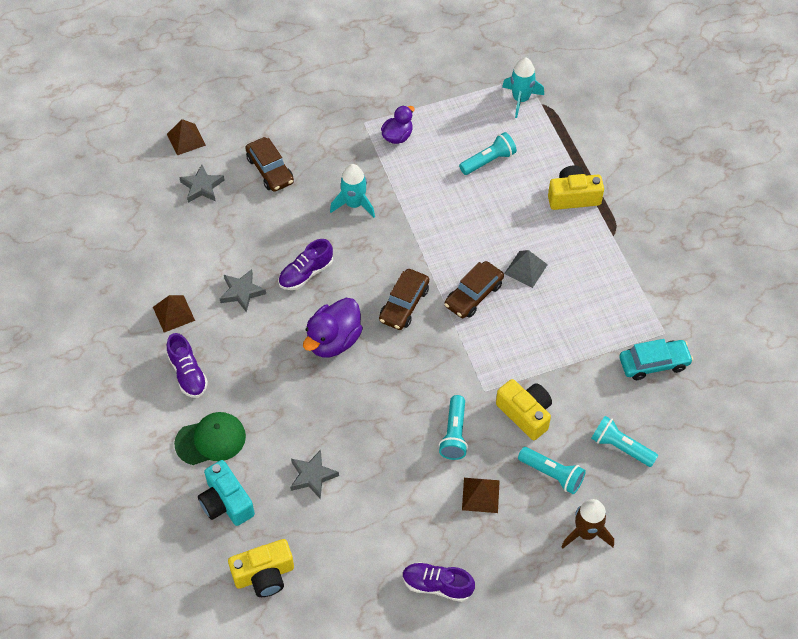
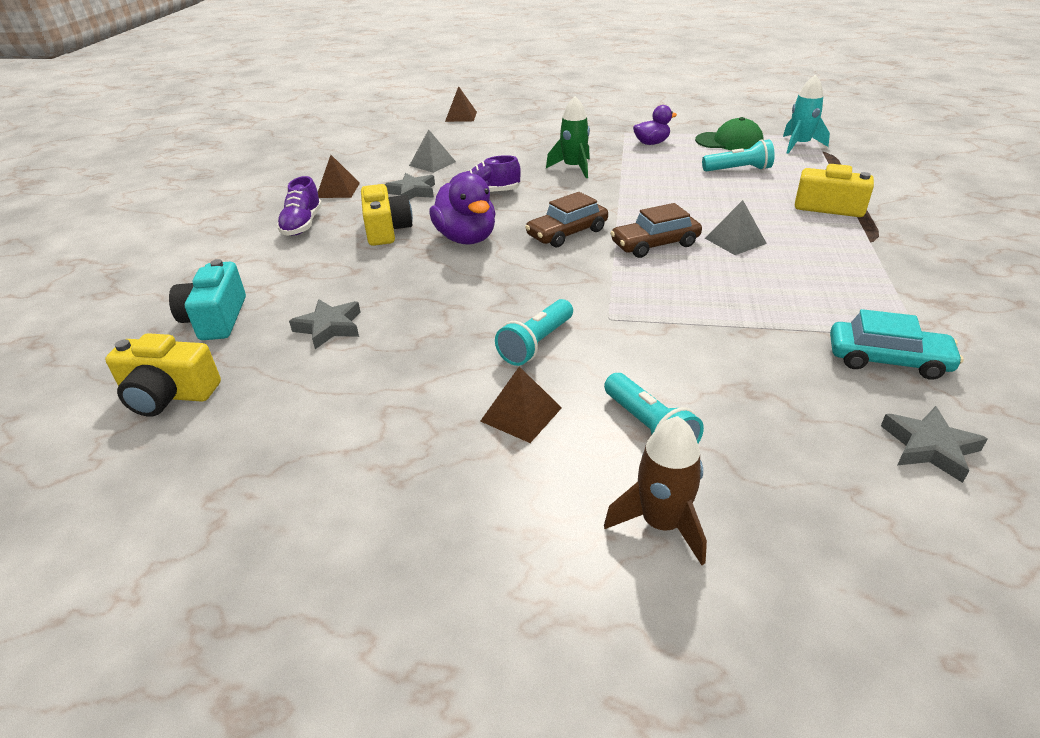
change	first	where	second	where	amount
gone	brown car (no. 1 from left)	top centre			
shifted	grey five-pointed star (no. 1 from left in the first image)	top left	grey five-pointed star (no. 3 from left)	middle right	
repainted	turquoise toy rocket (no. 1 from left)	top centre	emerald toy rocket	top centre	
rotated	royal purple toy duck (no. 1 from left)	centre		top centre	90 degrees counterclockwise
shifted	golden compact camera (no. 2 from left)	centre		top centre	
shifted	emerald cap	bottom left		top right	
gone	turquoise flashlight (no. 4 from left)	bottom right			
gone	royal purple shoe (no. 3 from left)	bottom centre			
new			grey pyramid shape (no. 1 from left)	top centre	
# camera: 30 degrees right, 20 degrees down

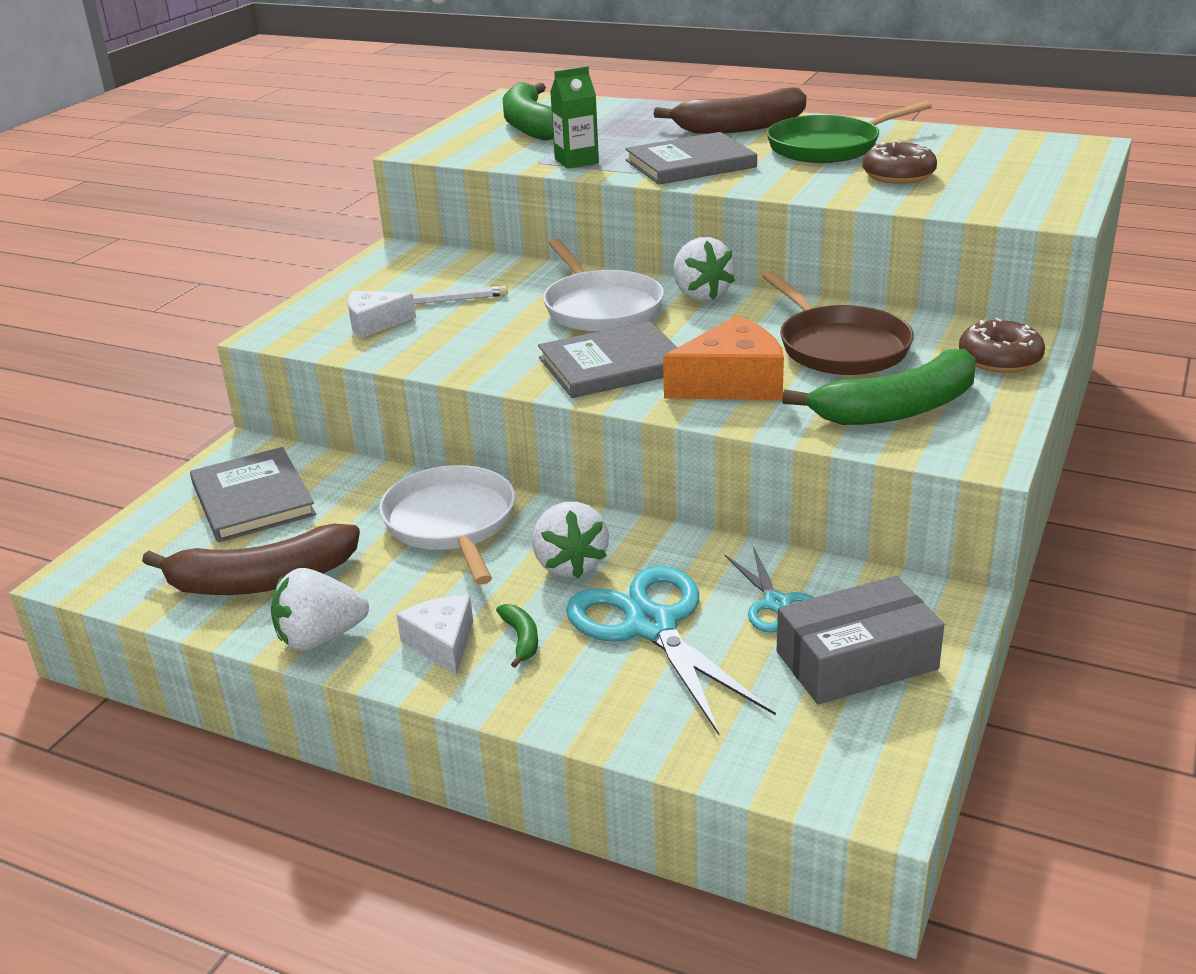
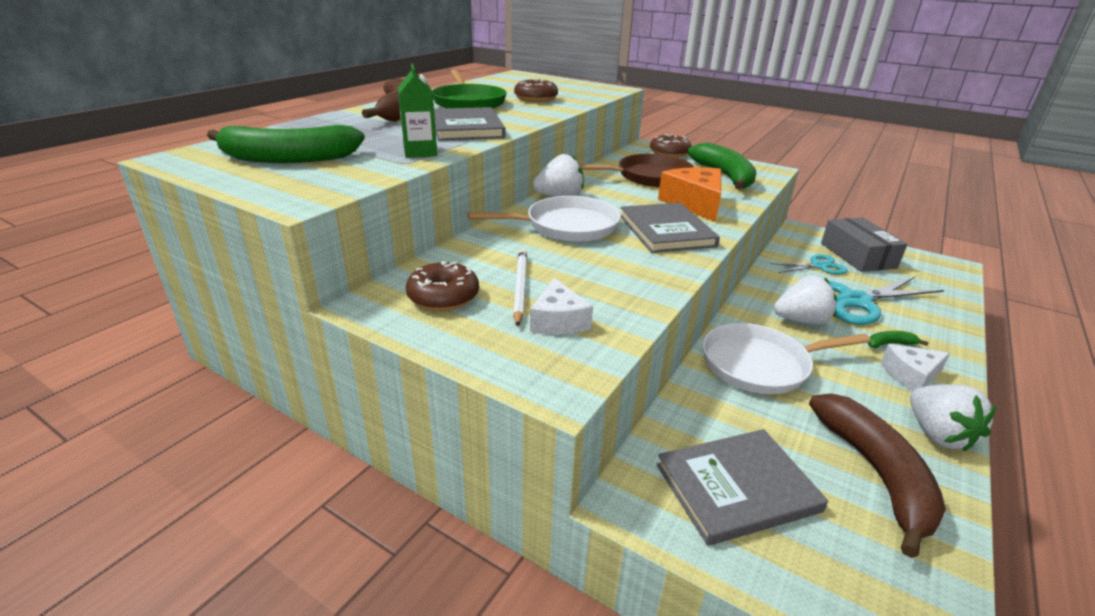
change	first	where	second	where	amount
new			brown glazed donut (no. 1 from left)	centre	
# camera: 85 degrees left, 0 degrees up

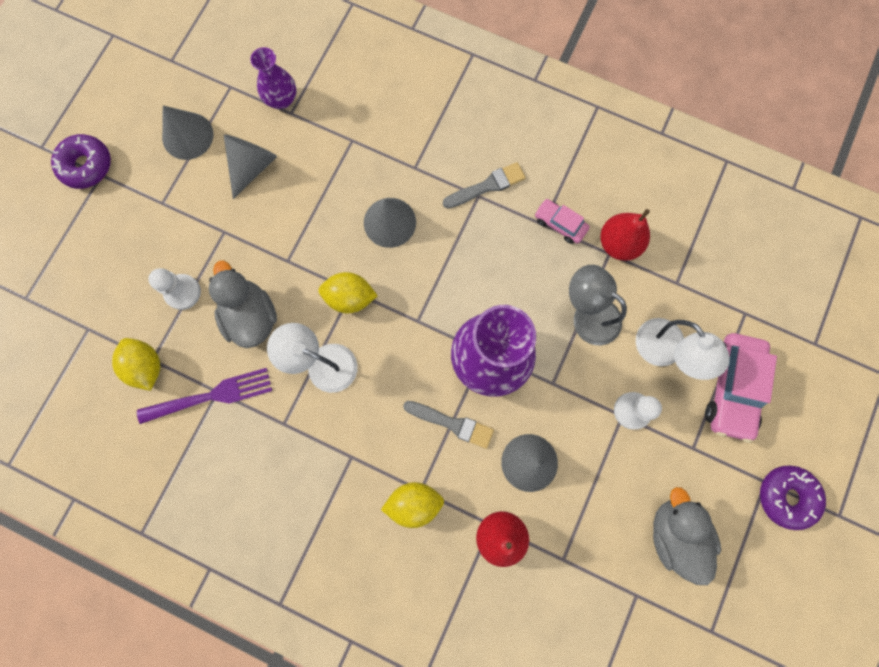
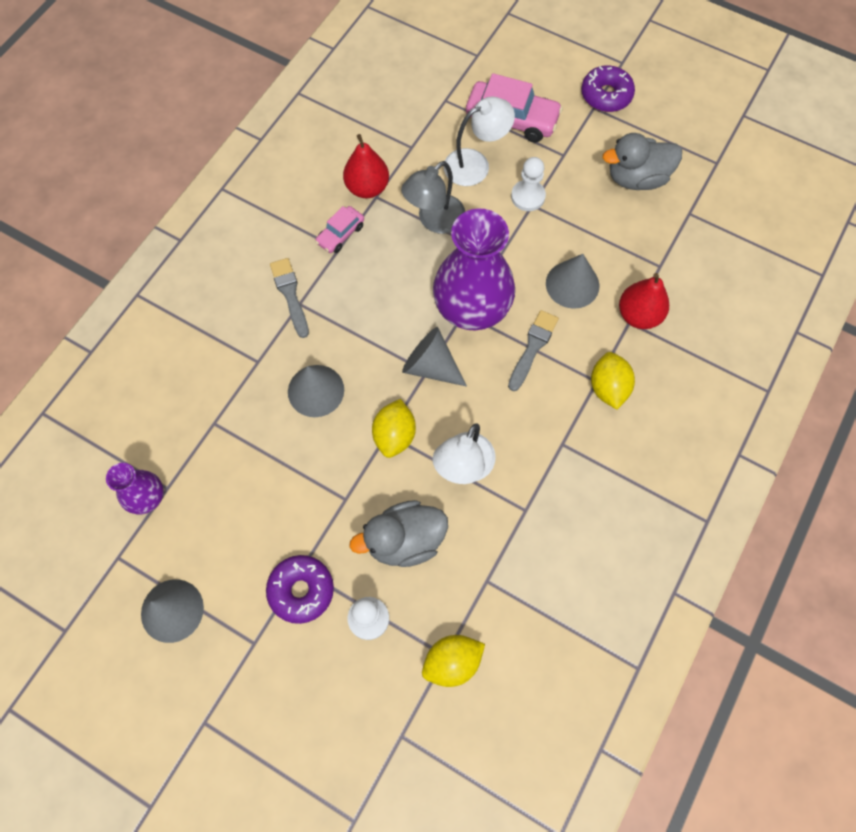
change	first	where	second	where	amount
shifted	royal purple glazed donut (no. 1 from left)	top left		bottom centre	
shifted	grey cone (no. 2 from left in the first image)	top left	grey cone (no. 3 from left)	centre	
gone	royal purple fork	middle left			
# camera: 85 degrees left, 10 degrees down

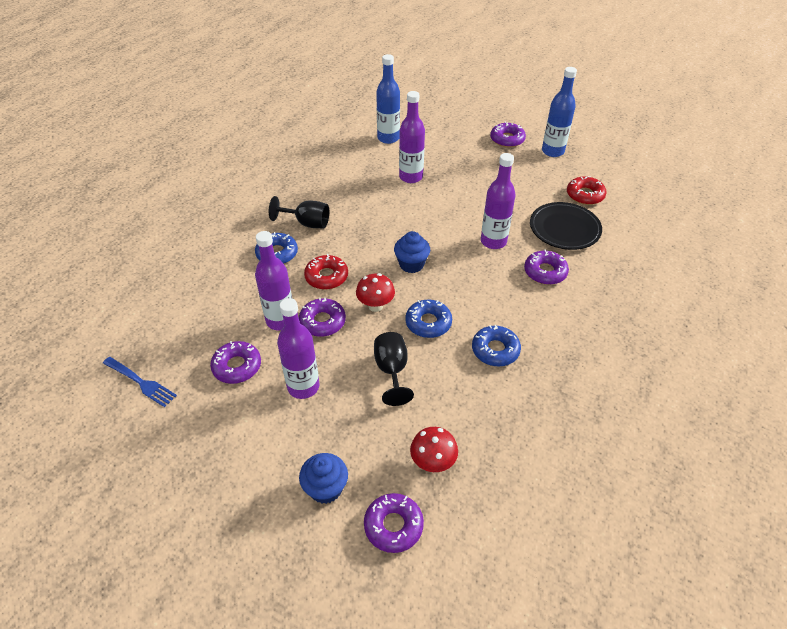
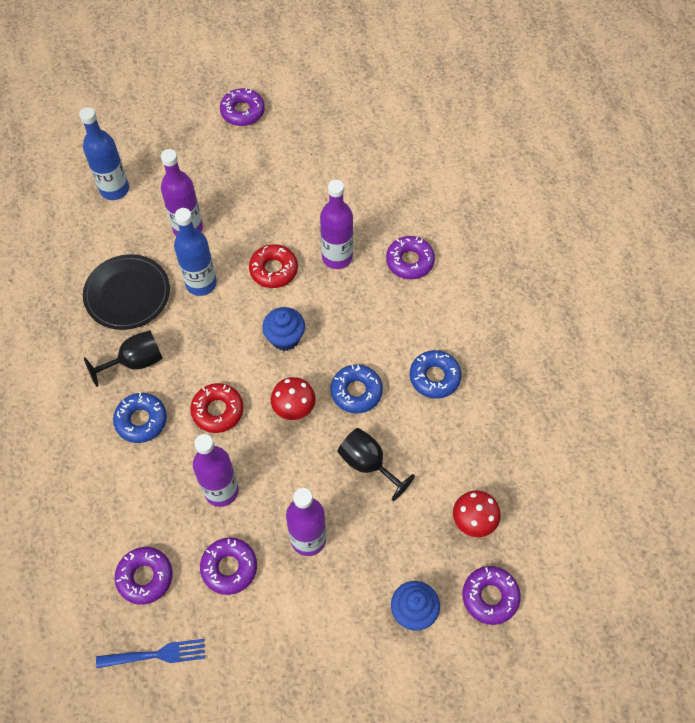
change	first	where	second	where	amount
shifted	cobalt flask (no. 2 from left)	top right		middle left	
shifted	scarlet glazed donut (no. 2 from left)	top right		centre	
shifted	ebony plate	middle right		middle left	
shifted	royal purple glazed donut (no. 2 from left in the first image)	centre	royal purple glazed donut (no. 1 from left)	bottom left	
# camera: 40 degrees left, 15 degrees up

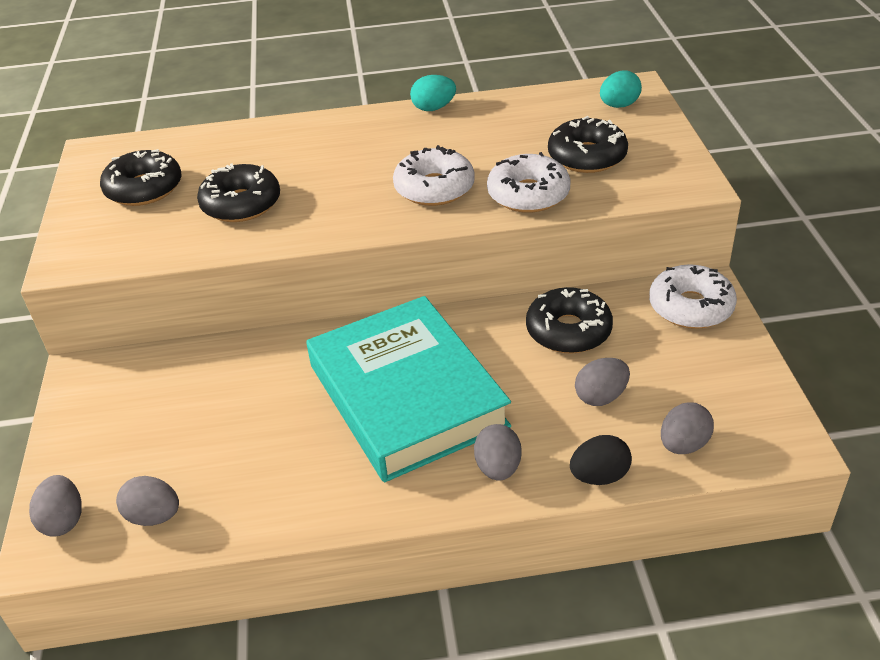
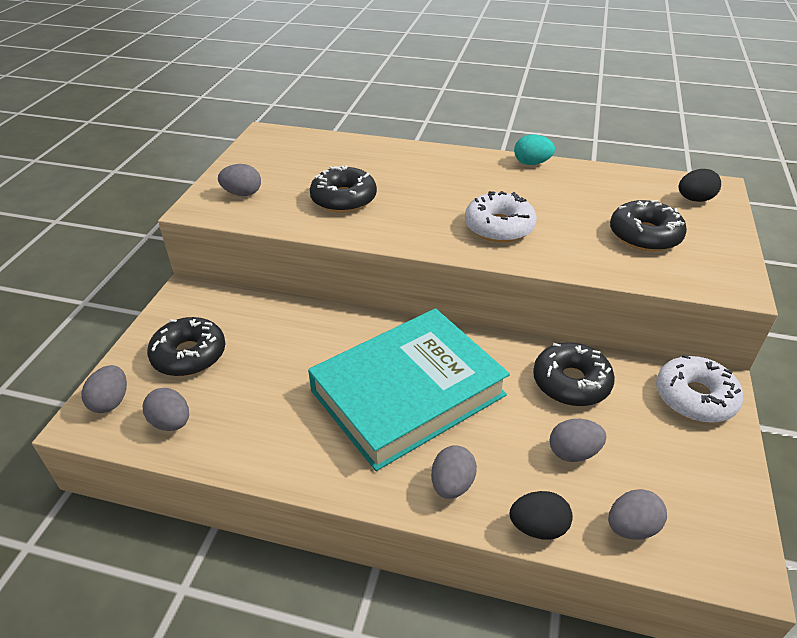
change	first	where	second	where	amount
repainted	turquoise egg shape (no. 2 from left)	top right	ebony egg shape (no. 2 from left)	top right	
shifted	ebony glazed donut (no. 1 from left)	top left		middle left	
gone	white glazed donut (no. 2 from left)	top centre			
rotated	turquoise hardback	centre		centre	60 degrees clockwise
new			grey egg shape (no. 3 from left)	top left	
# camera: 20 degrees right, 0 degrees up

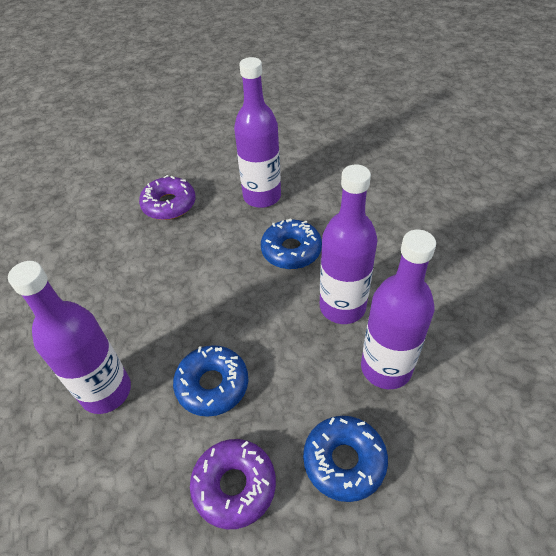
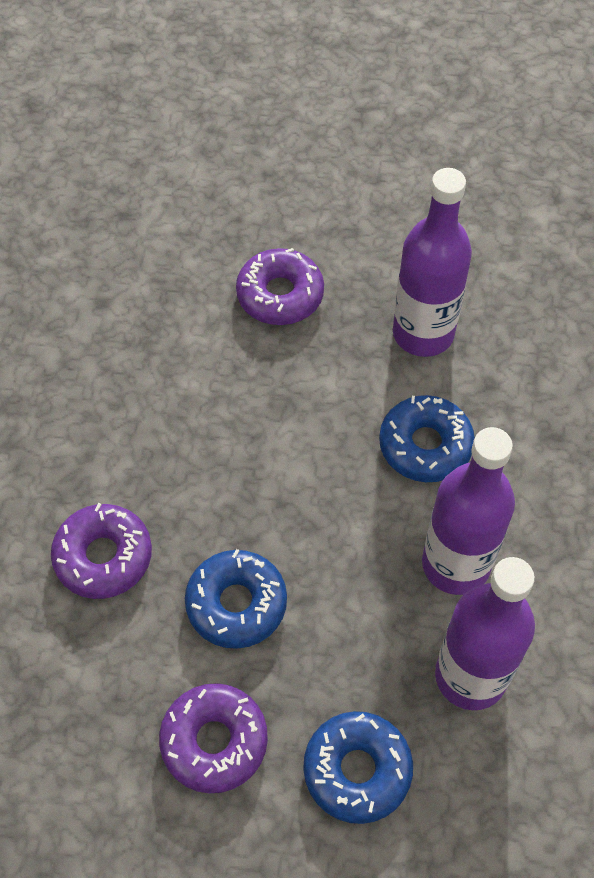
change	first	where	second	where	amount
swapped	royal purple flask (no. 1 from left)	middle left	royal purple glazed donut (no. 1 from left)	middle left	
# camera: 20 degrees right, 10 degrees up

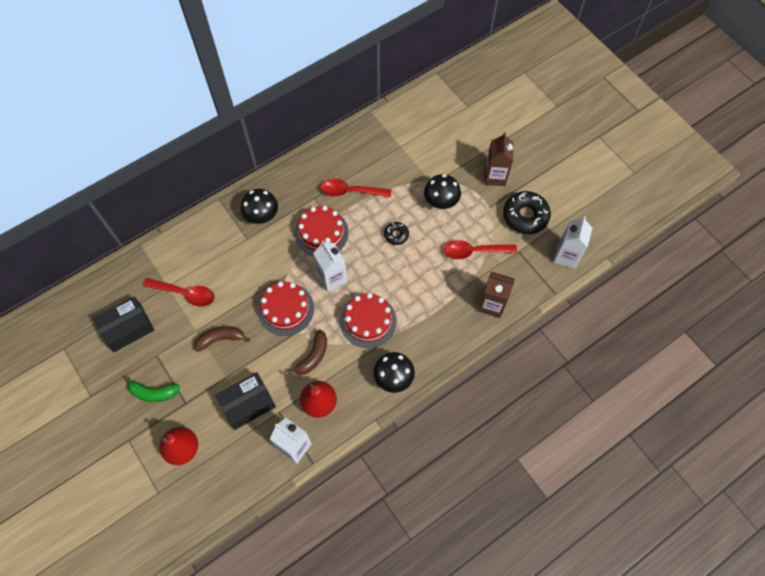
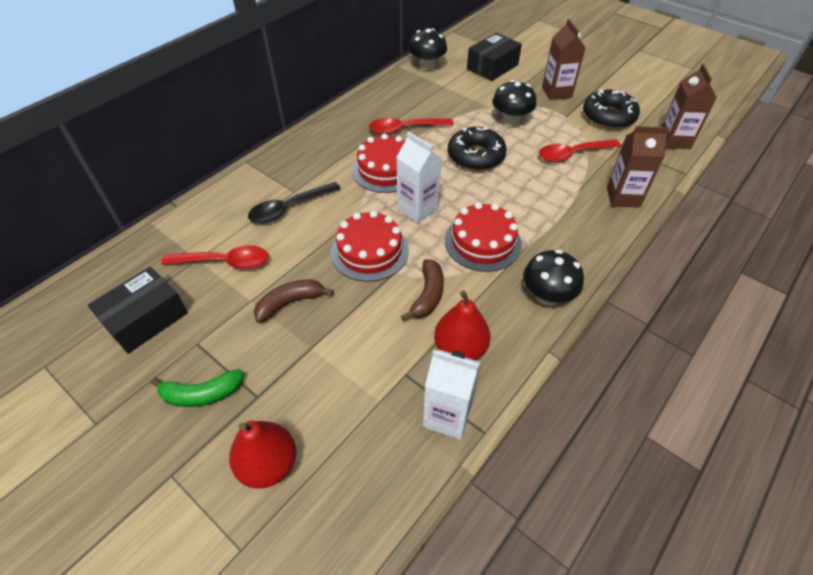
change	first	where	second	where	amount
shifted	ebony fungus (no. 1 from left)	centre		top centre	
repainted	white milk carton (no. 3 from left)	middle right	brown milk carton (no. 3 from left)	top right	
scaled	ebony glazed donut (no. 1 from left)	centre		top centre	x1.88
shifted	ebony package (no. 2 from left)	bottom left		top centre	
new			ebony teaspoon	centre	
# camera: 15 degrees left, 15 degrees down

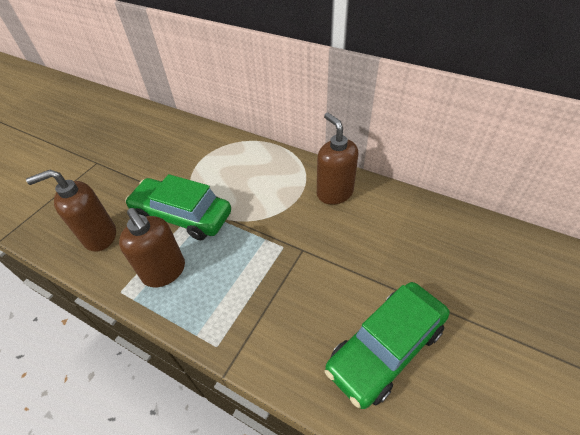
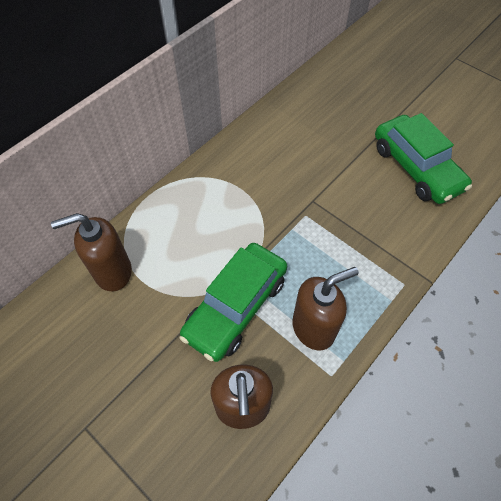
change	first	where	second	where	amount
shifted	brown soap pump (no. 3 from left in the first image)	centre	brown soap pump (no. 1 from left)	middle left	
# camera: 80 degrees left, 10 degrees up

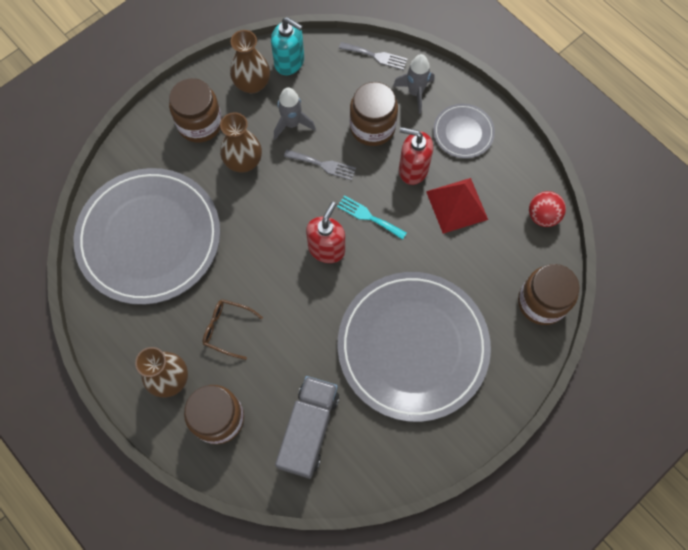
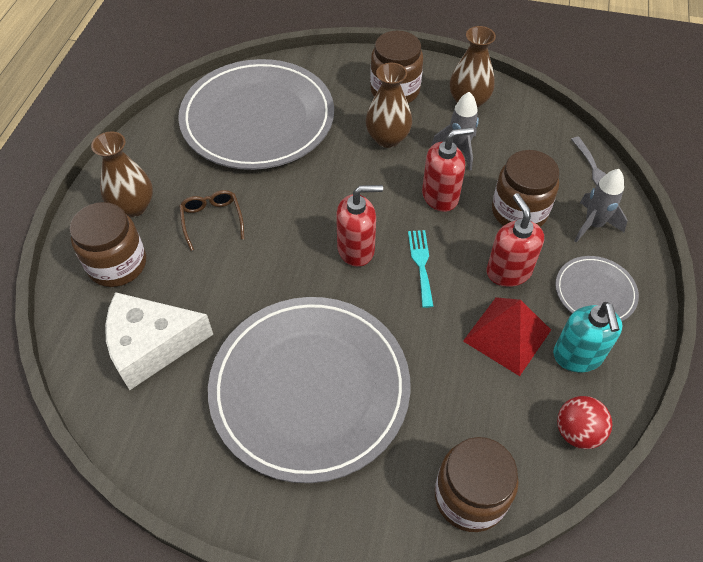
change	first	where	second	where	amount
shifted	turquoise soap pump	top centre		middle right	
swapped	grey fork (no. 1 from left)	top centre	scarlet soap pump (no. 2 from left)	top centre	
swapped	grey truck	bottom centre	white piece of cheese	middle left	
# camera: 55 degrees right, 15 degrees down

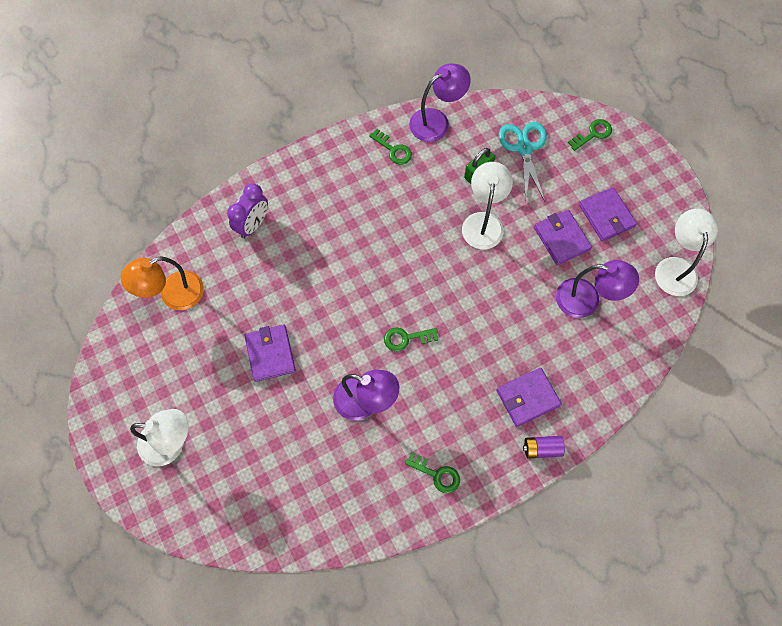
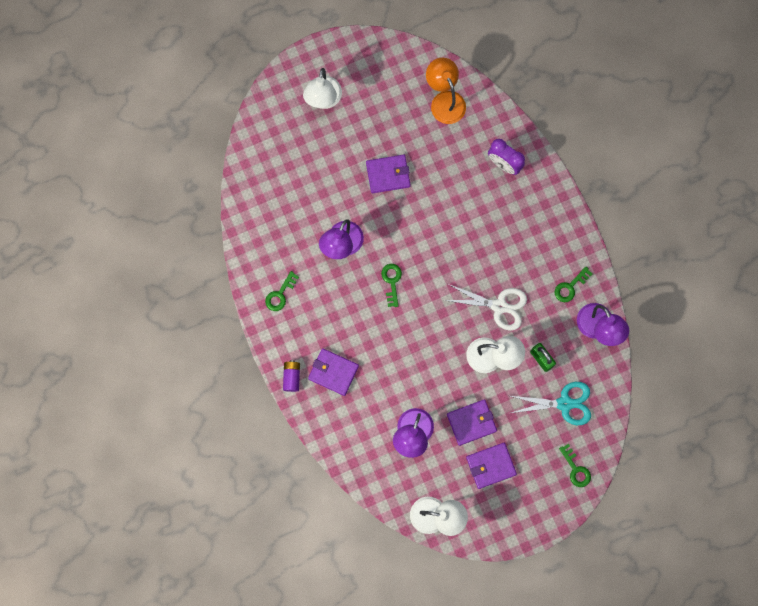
change	first	where	second	where	amount
rotated	royal purple wallet (no. 2 from left in the first image)	middle right	royal purple wallet (no. 1 from left)	centre	45 degrees counterclockwise
new			white scissors	centre	
# camera: 95 degrees right, 10 degrees up

